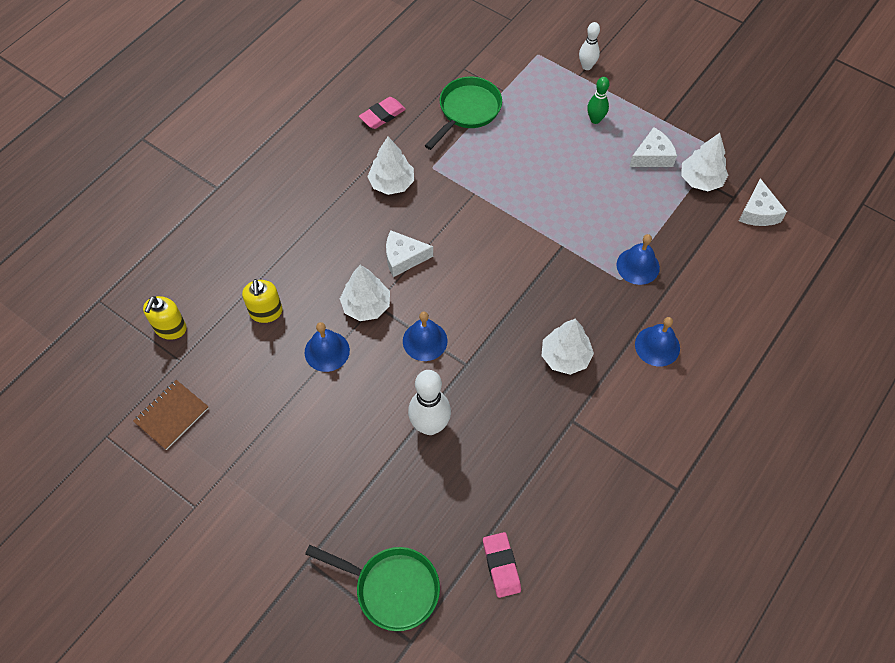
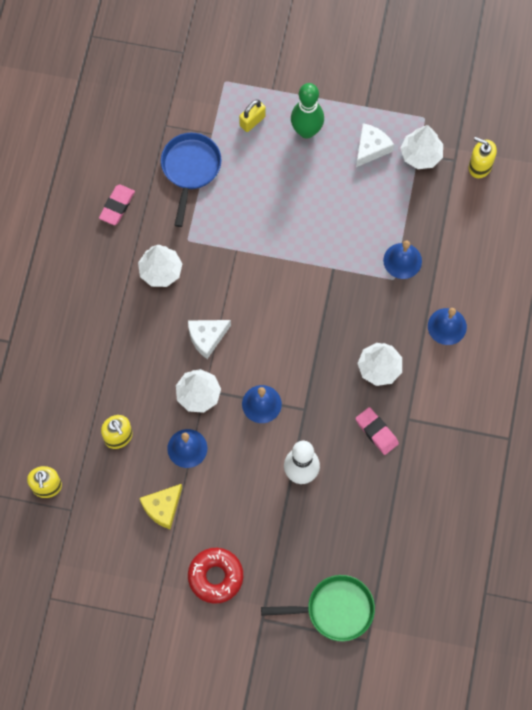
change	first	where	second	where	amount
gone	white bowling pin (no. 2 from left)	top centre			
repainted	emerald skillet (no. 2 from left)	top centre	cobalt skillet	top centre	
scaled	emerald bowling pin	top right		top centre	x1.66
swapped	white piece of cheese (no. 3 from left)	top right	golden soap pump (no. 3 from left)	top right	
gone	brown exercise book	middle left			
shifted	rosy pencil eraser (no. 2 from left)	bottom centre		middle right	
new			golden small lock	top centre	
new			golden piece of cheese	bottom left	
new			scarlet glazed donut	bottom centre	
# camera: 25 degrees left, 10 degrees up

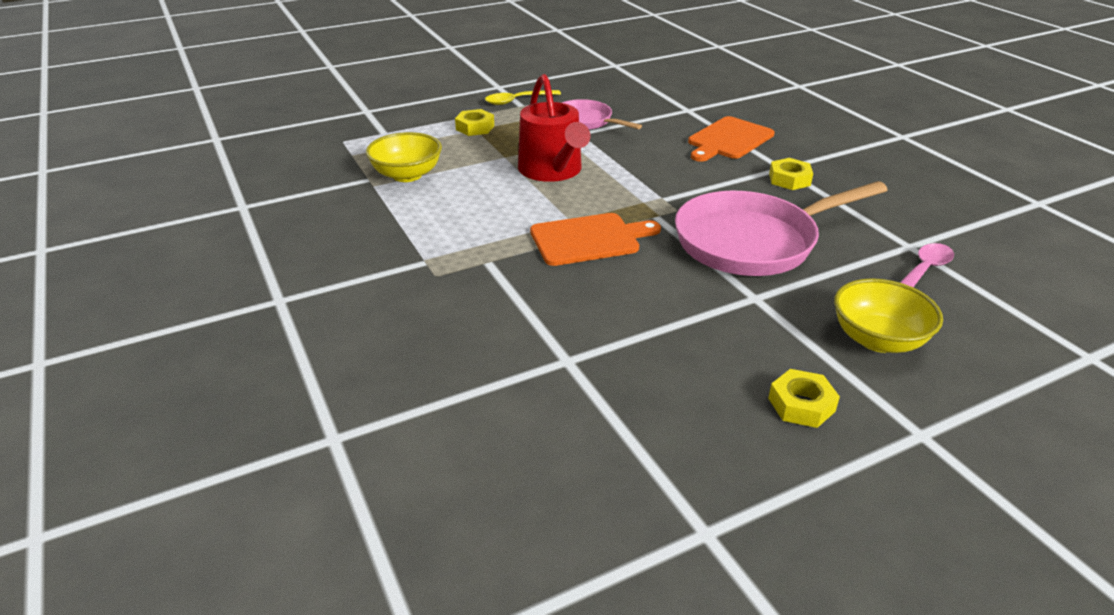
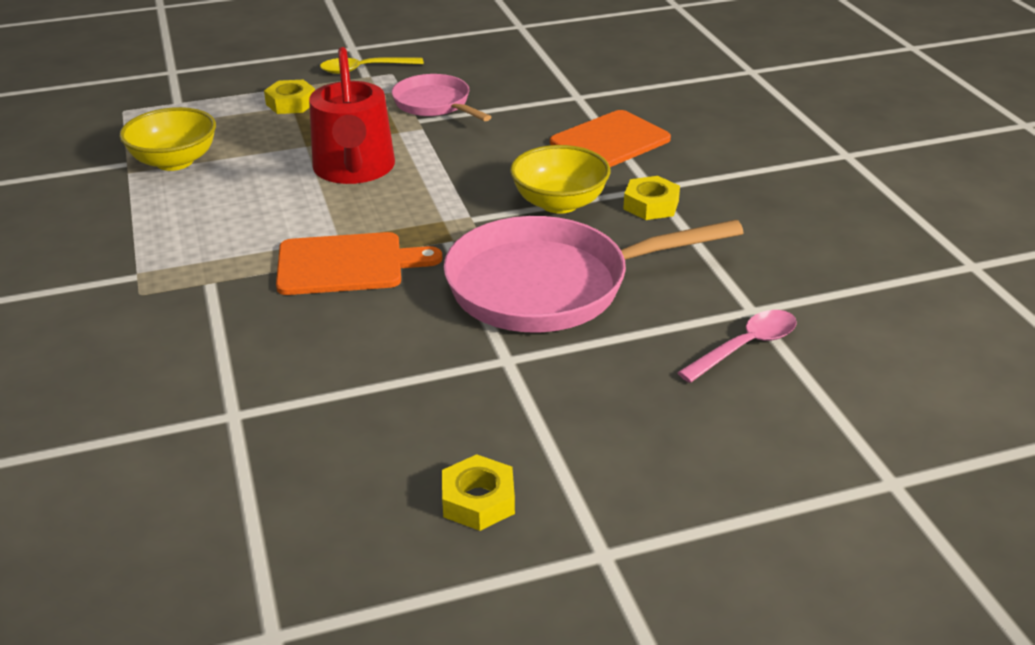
change	first	where	second	where	amount
shifted	golden deep dish (no. 2 from left)	middle right		top centre	
# camera: 10 degrees right, 0 degrees up

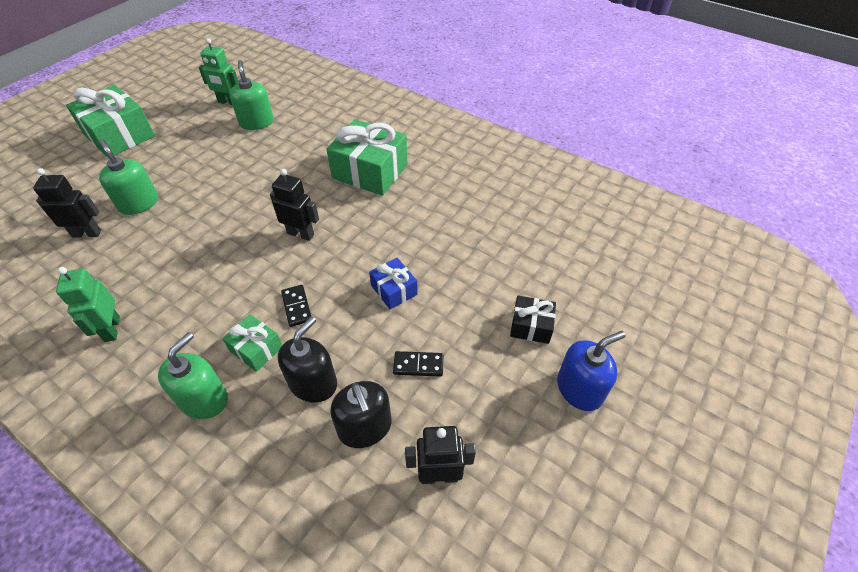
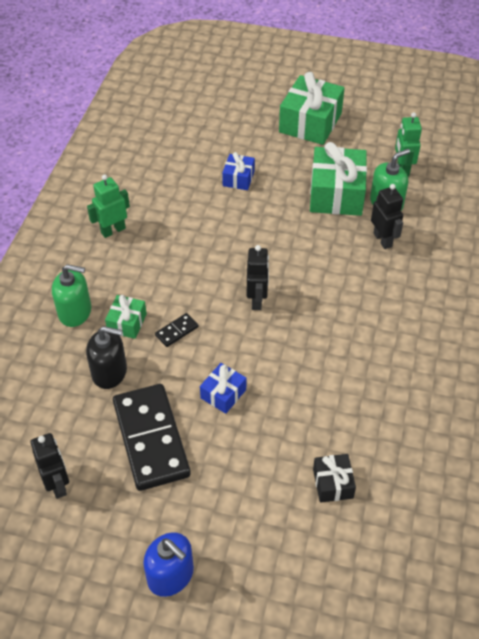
change	first	where	second	where	amount
shifted	emerald present (no. 3 from left)	top centre		top right	
swapped	emerald soap pump (no. 1 from left)	top left	cobalt present (no. 2 from left)	top centre	
shifted	ebony robot (no. 1 from left in the first image)	middle left	ebony robot (no. 3 from left)	middle right	
shifted	ebony present	centre		bottom right	
scaled	ebony domino (no. 2 from left in the first image)	centre	ebony domino (no. 1 from left)	bottom left	x2.44
gone	ebony soap pump (no. 2 from left)	bottom centre			
# camera: 70 degrees right, 0 degrees up

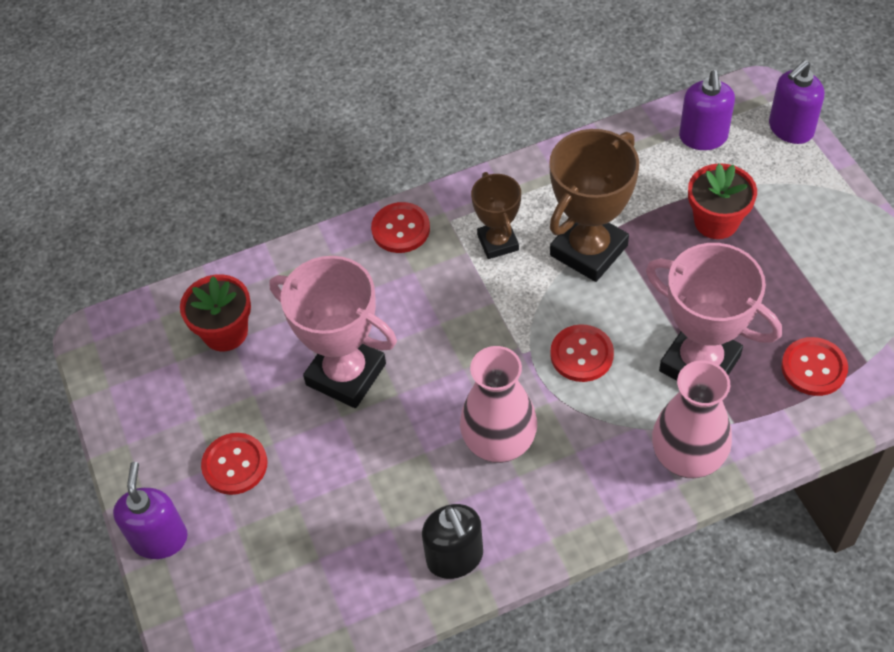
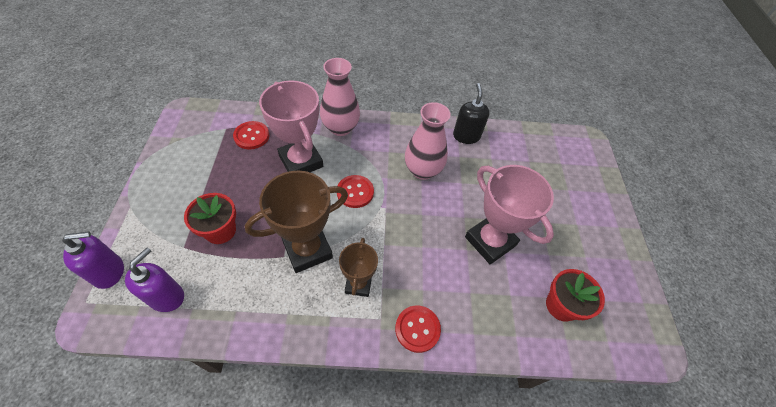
change	first	where	second	where	amount
gone	scarlet button (no. 1 from left)	bottom left			
gone	royal purple soap pump (no. 1 from left)	bottom left			
# camera: 165 degrees left, 0 degrees up

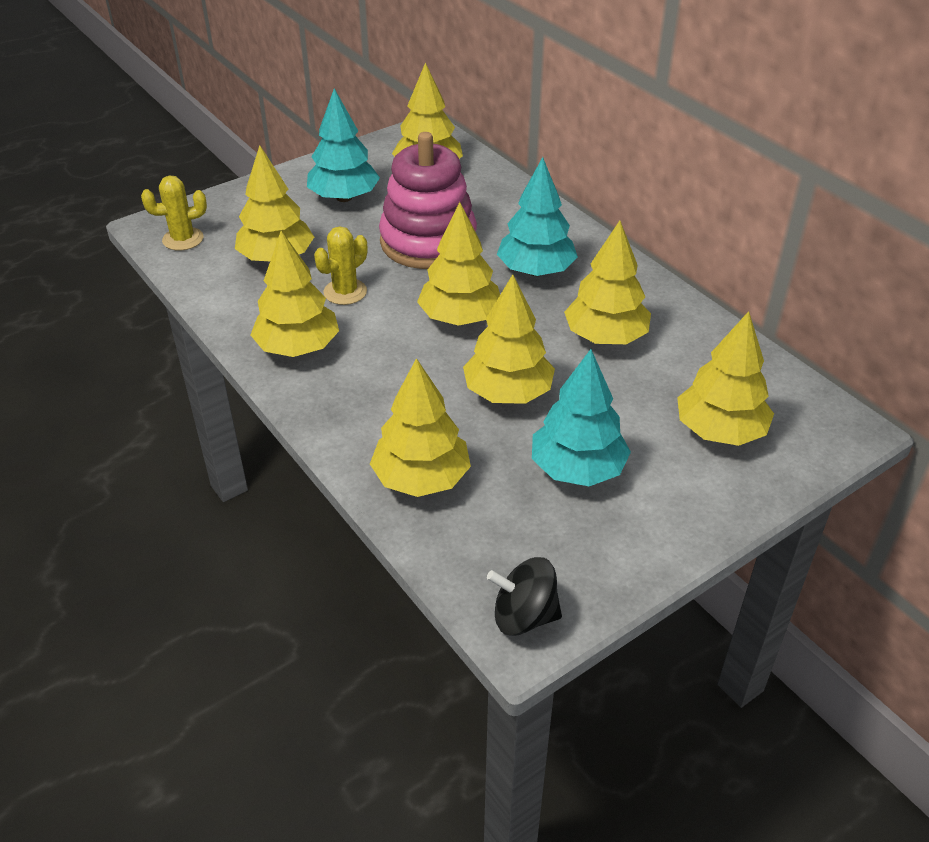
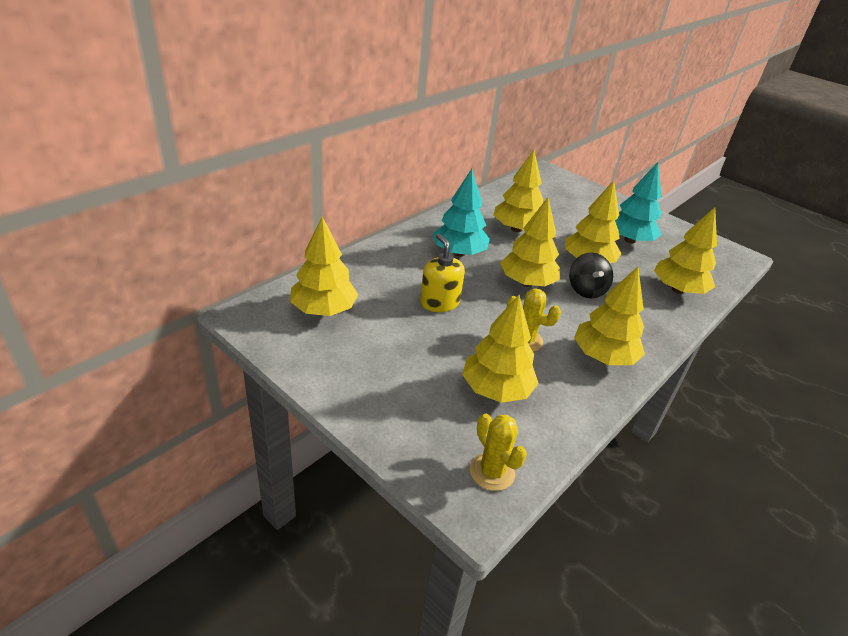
change	first	where	second	where	amount
gone	turquoise tree (no. 1 from left)	top centre			
swapped	rosy stacking toy	top centre	golden soap pump	centre	
gone	golden tree (no. 8 from left)	middle right			
shifted	ebony spinning top	bottom centre		middle right	
# camera: 105 degrees left, 5 degrees down

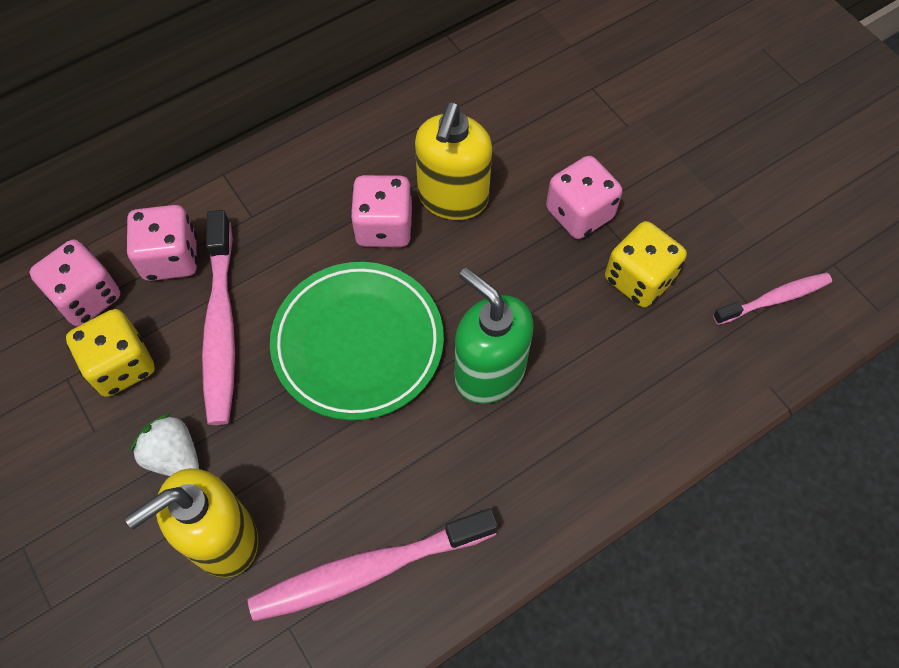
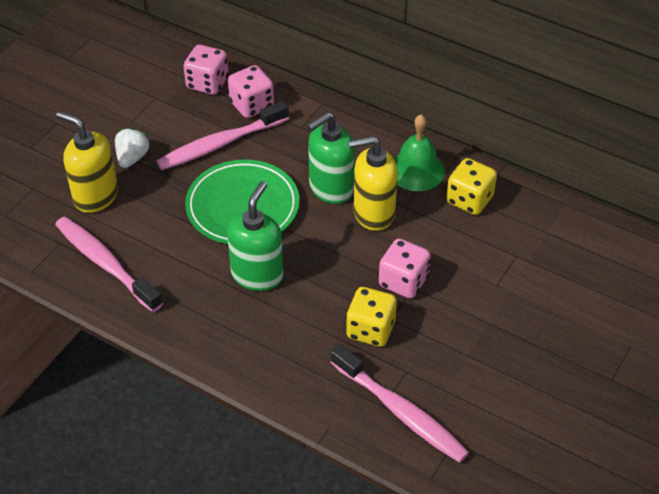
change	first	where	second	where	amount
swapped	rosy die (no. 3 from left)	top centre	emerald soap pump (no. 2 from left)	top centre	
scaled	rosy dental brush (no. 3 from left)	middle right		bottom centre	x1.71
shifted	golden die (no. 1 from left in the first image)	middle left	golden die (no. 2 from left)	middle right	
new			emerald bell	top centre	
# camera: 65 degrees right, 15 degrees down

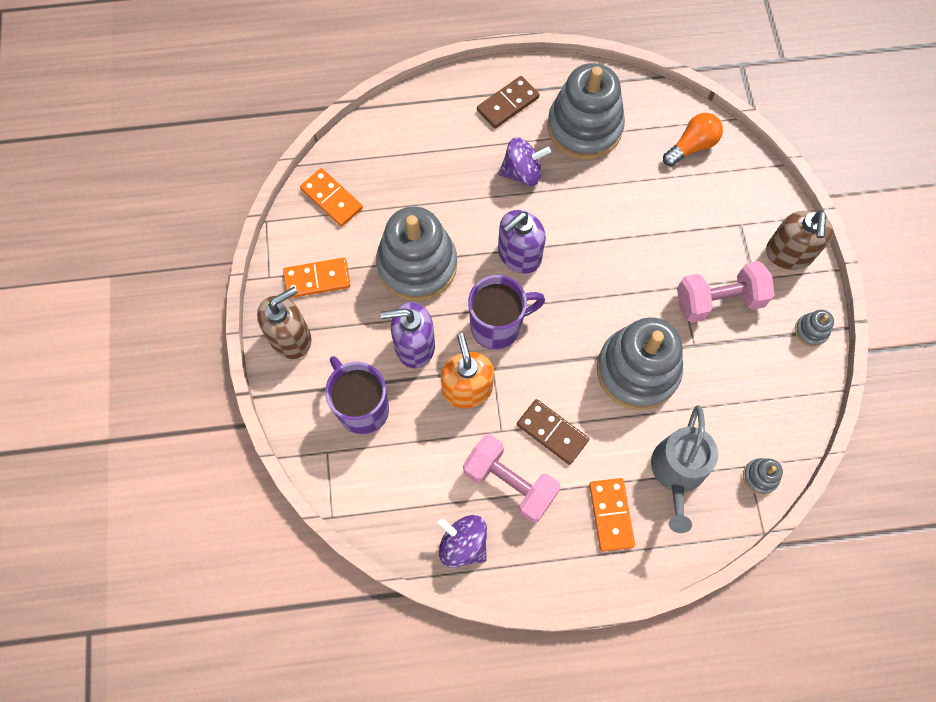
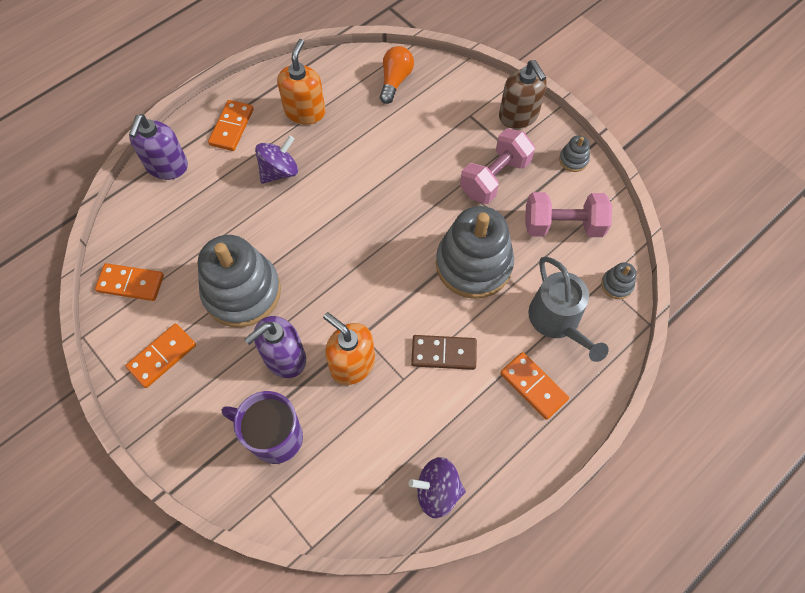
change	first	where	second	where	amount
swapped	grey stacking toy (no. 2 from left)	top centre	orange soap pump (no. 1 from left)	top centre	
repainted	brown domino (no. 1 from left)	top centre	orange domino (no. 3 from left)	top left	
shifted	royal purple soap pump (no. 2 from left in the first image)	centre	royal purple soap pump (no. 1 from left)	top left	
gone	royal purple tea mug (no. 2 from left)	centre			
gone	brown soap pump (no. 1 from left)	middle left			
shifted	rosy hand weight (no. 1 from left in the first image)	bottom centre	rosy hand weight (no. 2 from left)	middle right	
# camera: 35 degrees left, 5 degrees down

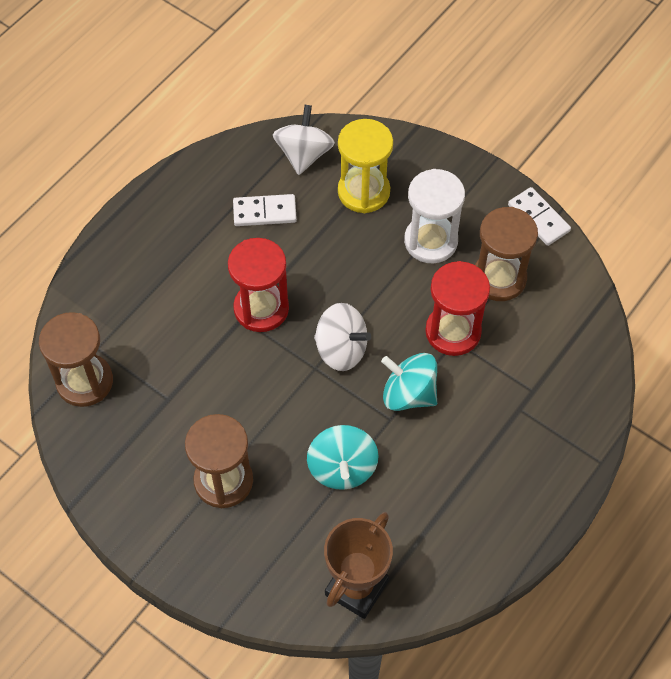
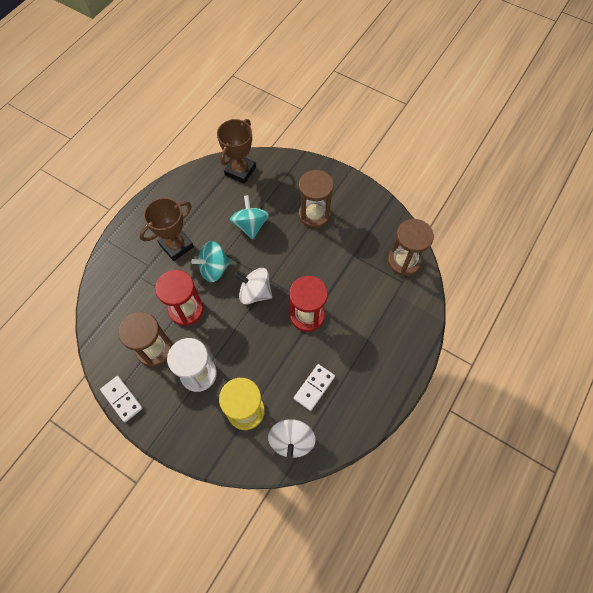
change	first	where	second	where	amount
rotated	white domino (no. 1 from left in the first image)	top centre	white domino (no. 2 from left)	centre	45 degrees counterclockwise
rotated	turquoise spinning top (no. 2 from left in the first image)	centre	turquoise spinning top (no. 1 from left)	centre	135 degrees clockwise
new			brown trophy (no. 1 from left)	middle left	
# camera: 175 degrees right, 5 degrees up

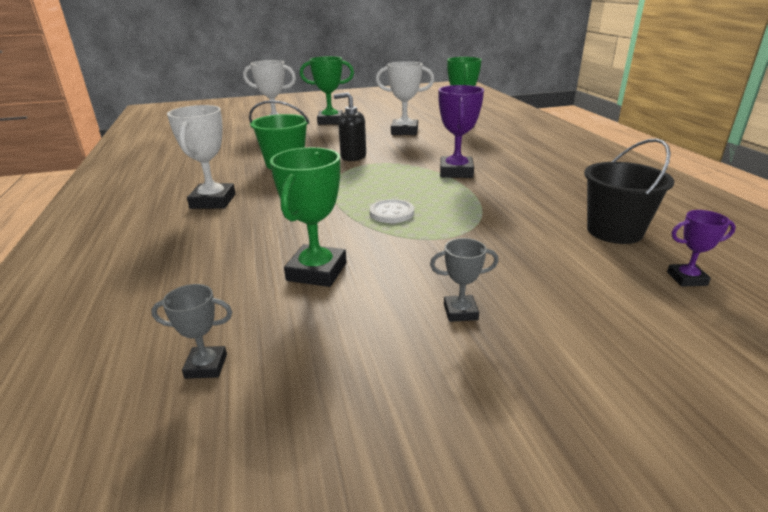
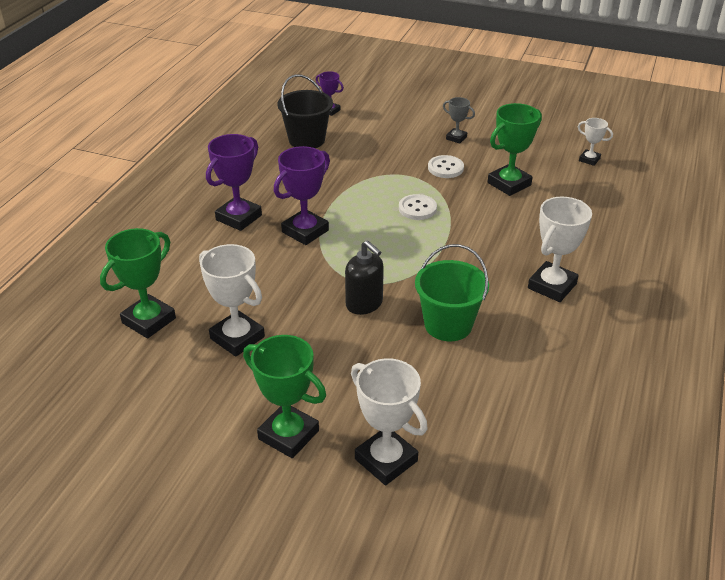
change	first	where	second	where	amount
repainted	grey trophy (no. 1 from left)	middle left	white trophy (no. 4 from left)	top right	
new			royal purple trophy (no. 1 from left)	top left	
new			white button (no. 2 from left)	top centre	
# camera: 145 degrees left, 10 degrees up

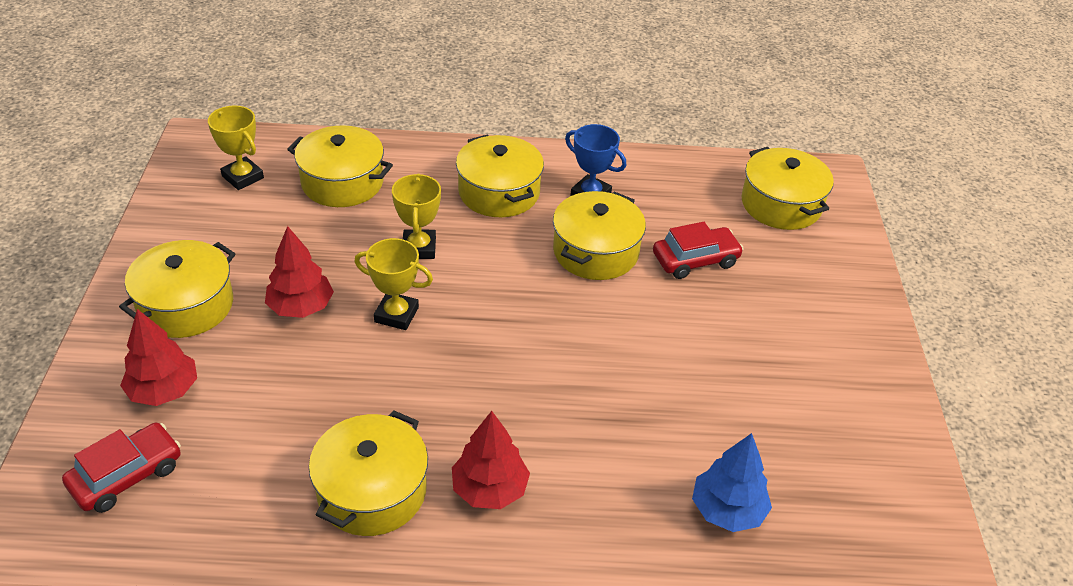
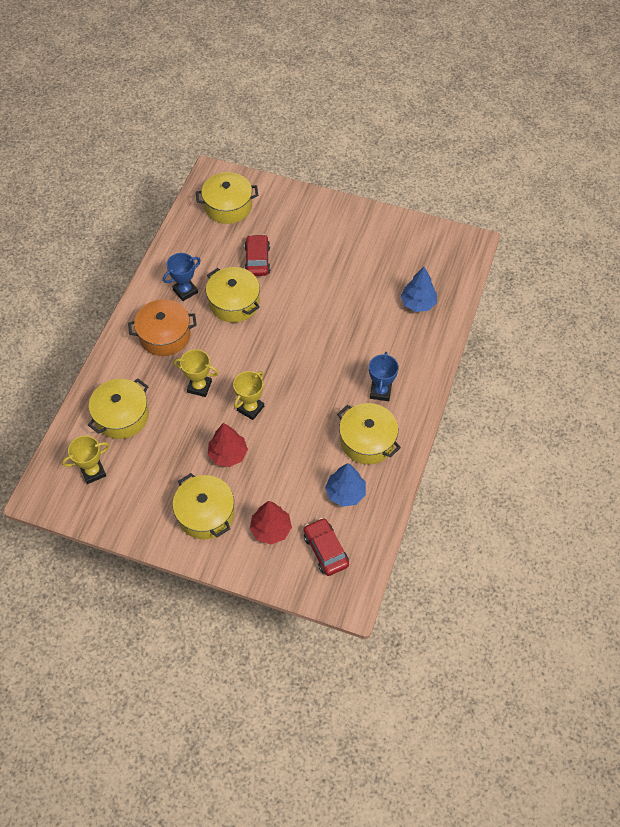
change	first	where	second	where	amount
repainted	golden cooking pot (no. 4 from left)	top centre	orange cooking pot	middle left	
swapped	scarlet tree (no. 3 from left)	bottom centre	cobalt trophy (no. 2 from left)	centre	
new			cobalt tree (no. 1 from left)	centre	
# camera: 70 degrees left, 15 degrees up

